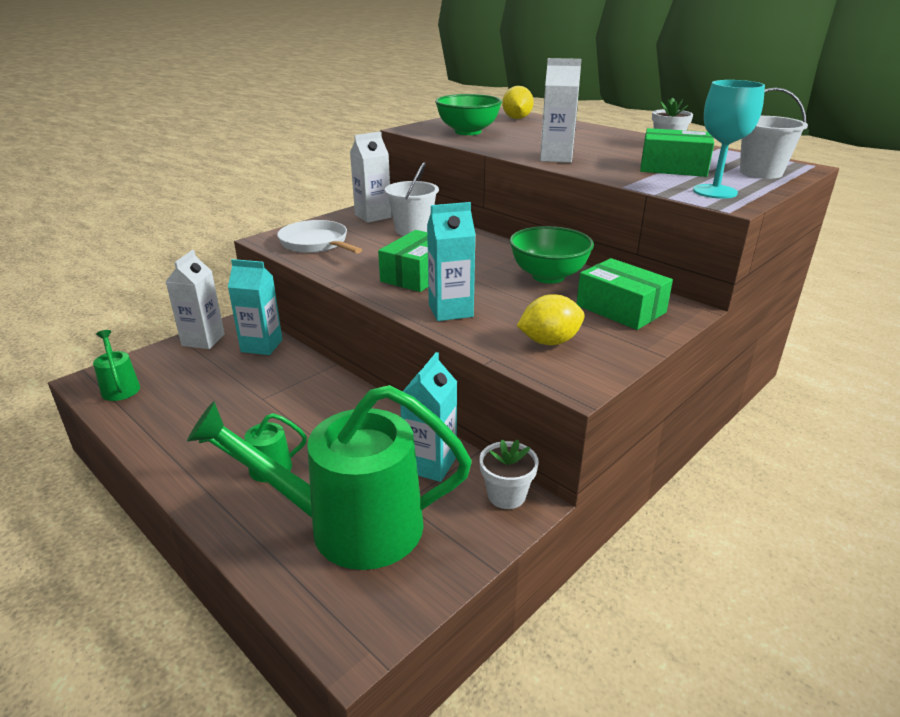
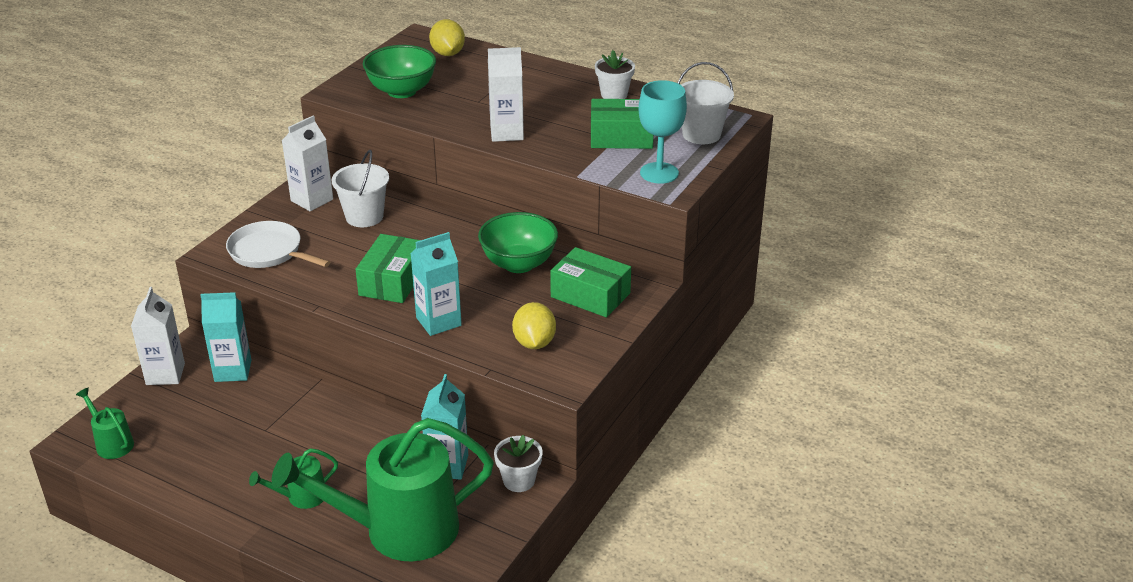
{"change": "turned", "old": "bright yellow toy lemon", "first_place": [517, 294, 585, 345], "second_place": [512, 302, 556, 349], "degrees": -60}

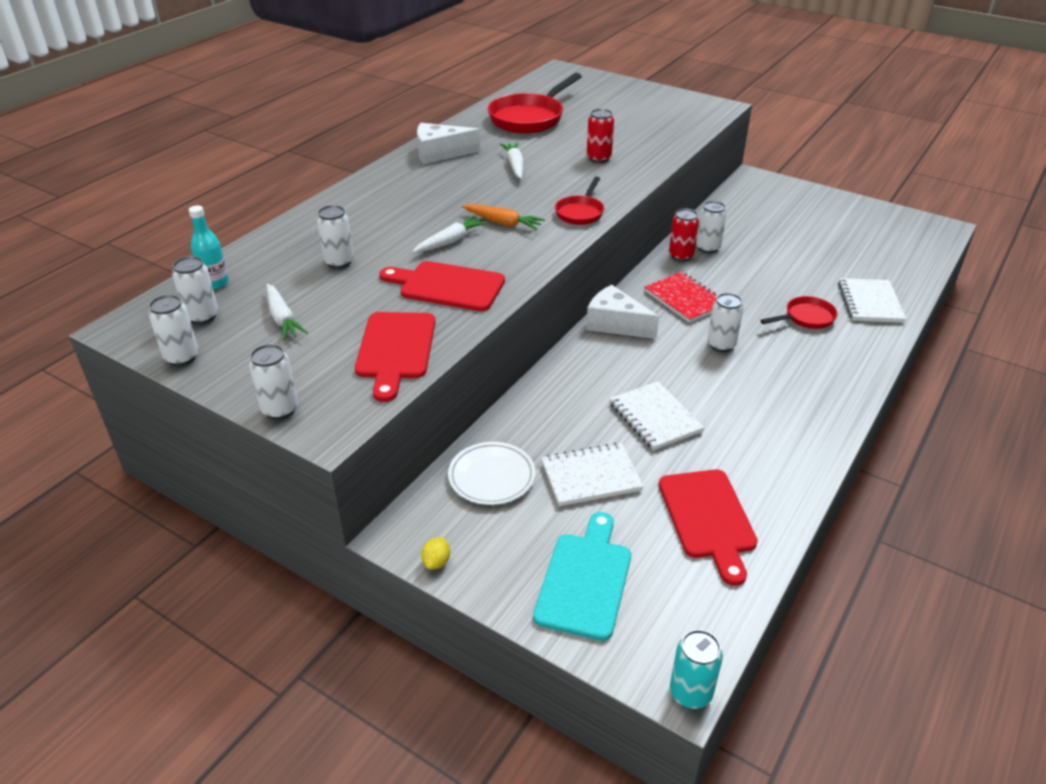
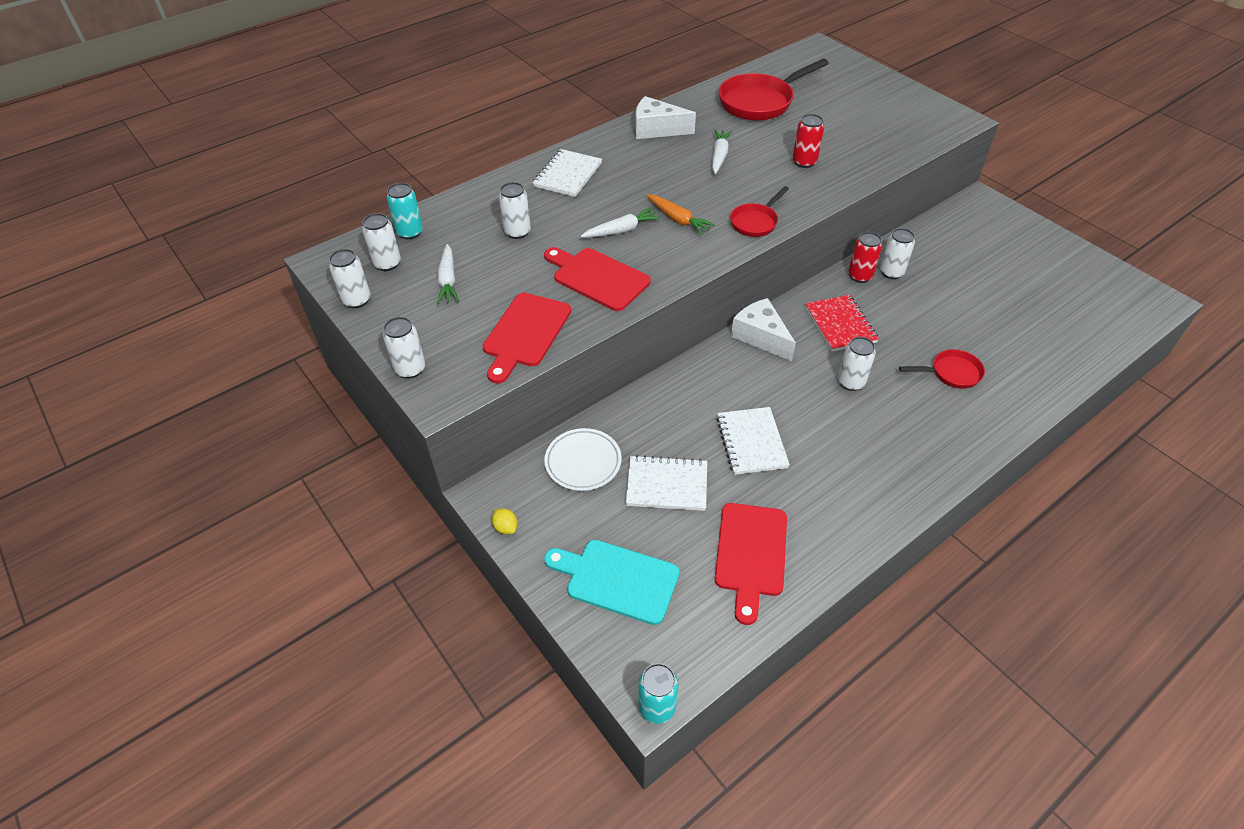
{"change": "replaced", "old": "aqua flask", "new": "aqua soda can", "first_place": [189, 205, 229, 290], "second_place": [387, 183, 423, 239]}
{"change": "moved", "old": "pure white notebook", "first_place": [838, 278, 906, 323], "second_place": [532, 149, 602, 197]}
{"change": "turned", "old": "aqua cutting board", "first_place": [533, 512, 631, 641], "second_place": [544, 540, 680, 625], "degrees": -105}
{"change": "turned", "old": "bright yellow toy lemon", "first_place": [421, 538, 450, 570], "second_place": [492, 508, 517, 534], "degrees": -75}

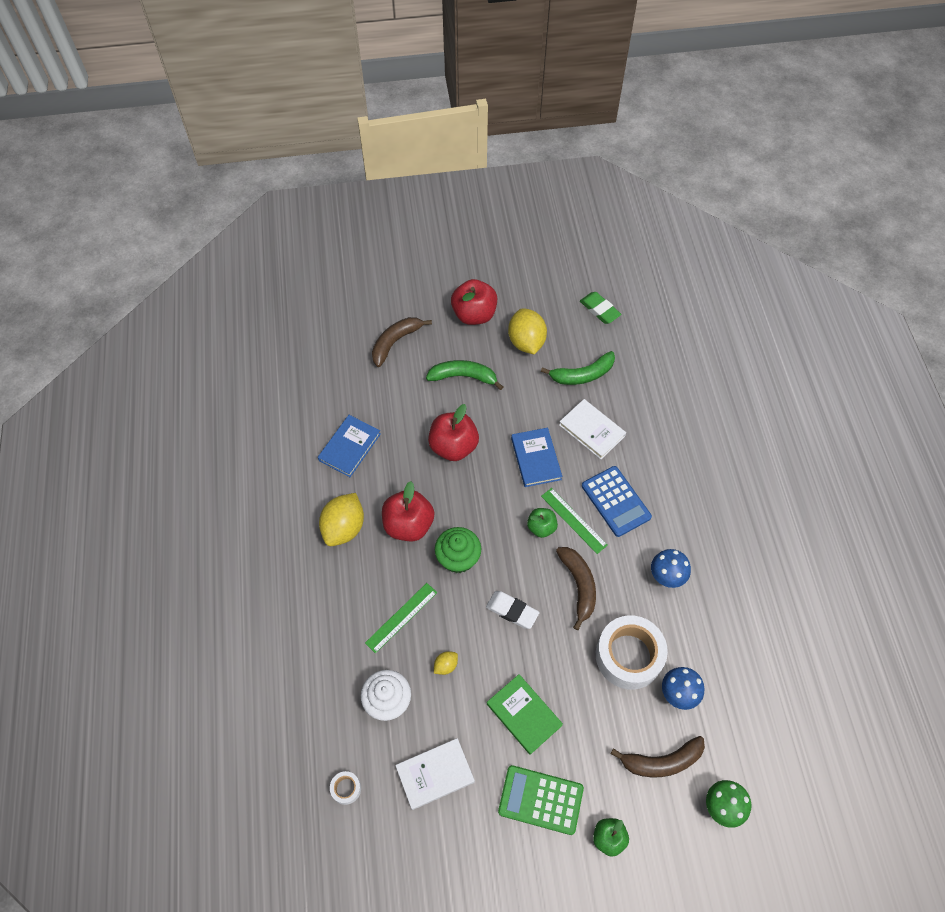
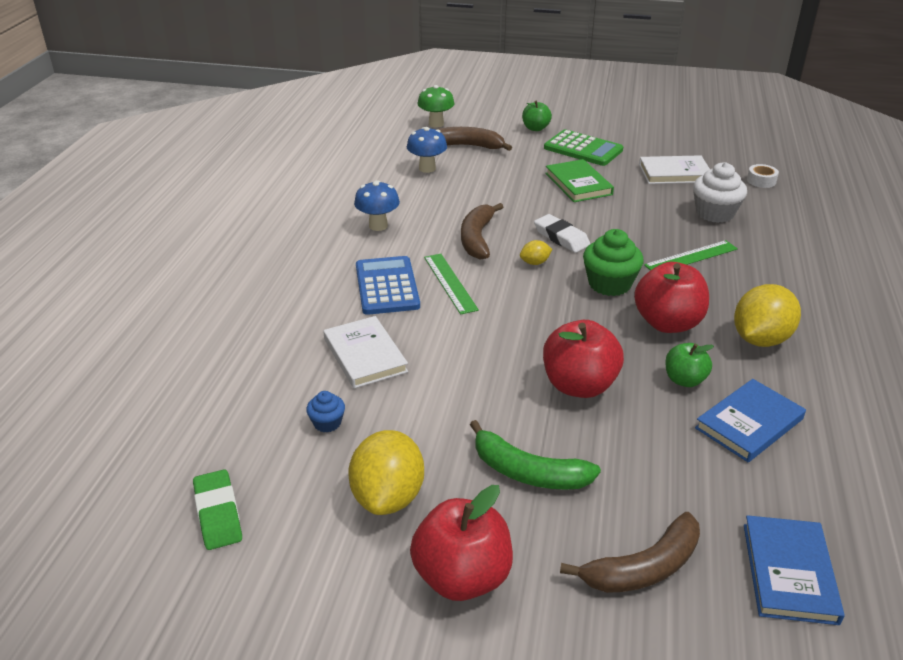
{"change": "replaced", "old": "green toy banana", "new": "royal blue muffin", "first_place": [541, 351, 615, 385], "second_place": [306, 391, 345, 433]}
{"change": "moved", "old": "royal blue hardcover", "first_place": [511, 428, 562, 487], "second_place": [744, 515, 845, 625]}
{"change": "moved", "old": "green apple fruit", "first_place": [527, 508, 558, 538], "second_place": [665, 343, 714, 387]}
{"change": "removed", "old": "pure white roll of tape", "first_place": [596, 615, 668, 690]}
{"change": "moved", "old": "bright yellow toy lemon", "first_place": [434, 651, 458, 675], "second_place": [520, 240, 552, 265]}

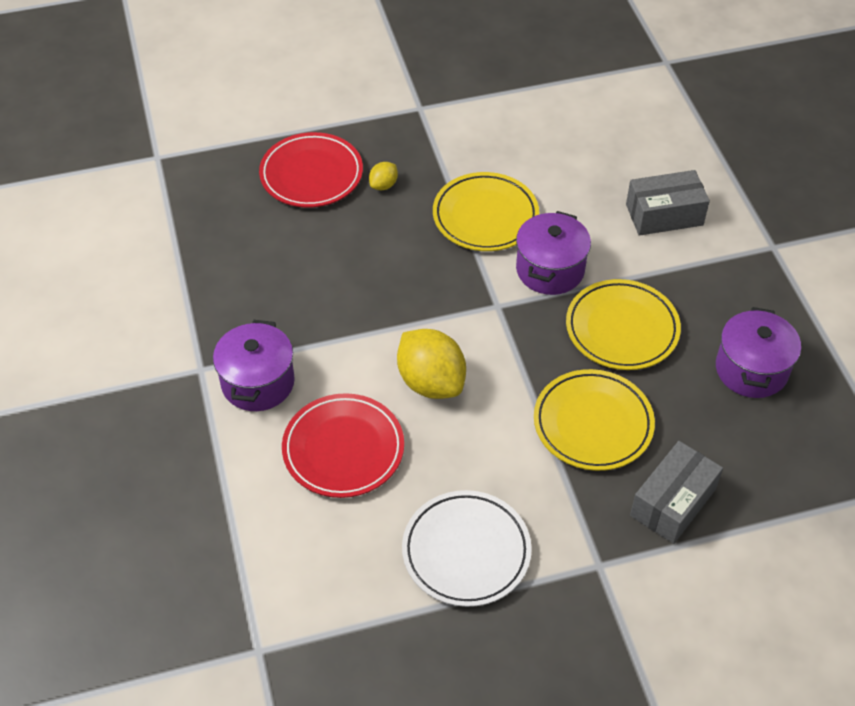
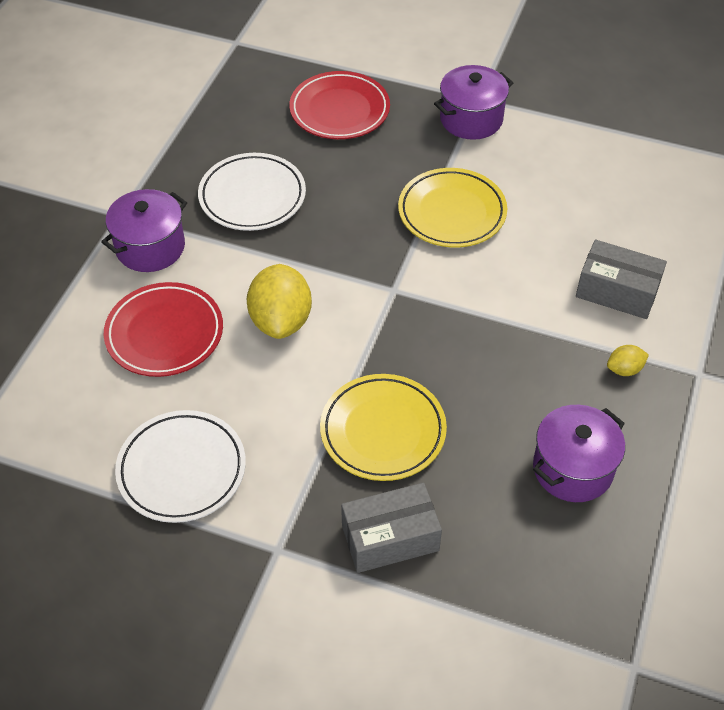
{"change": "moved", "old": "bright yellow toy lemon", "first_place": [369, 162, 398, 190], "second_place": [607, 345, 649, 376]}
{"change": "moved", "old": "royal purple cooking pot", "first_place": [516, 211, 591, 295], "second_place": [434, 65, 513, 140]}
{"change": "removed", "old": "bright yellow flat dish", "first_place": [566, 279, 681, 370]}
{"change": "added", "new": "pure white flat dish", "second_place": [198, 153, 306, 231]}

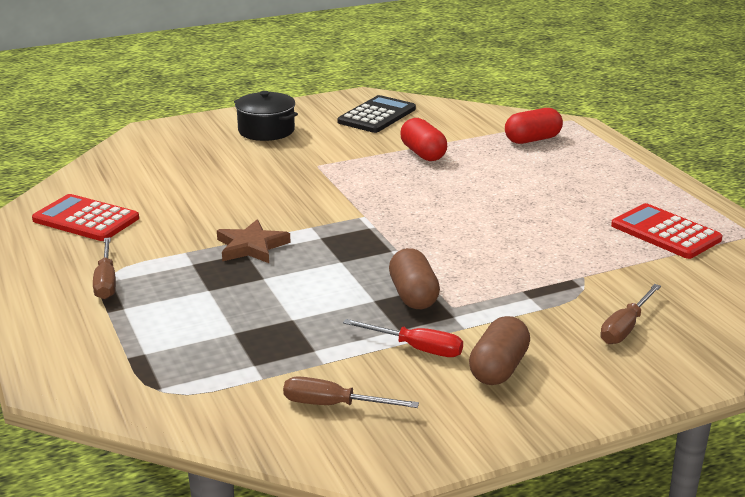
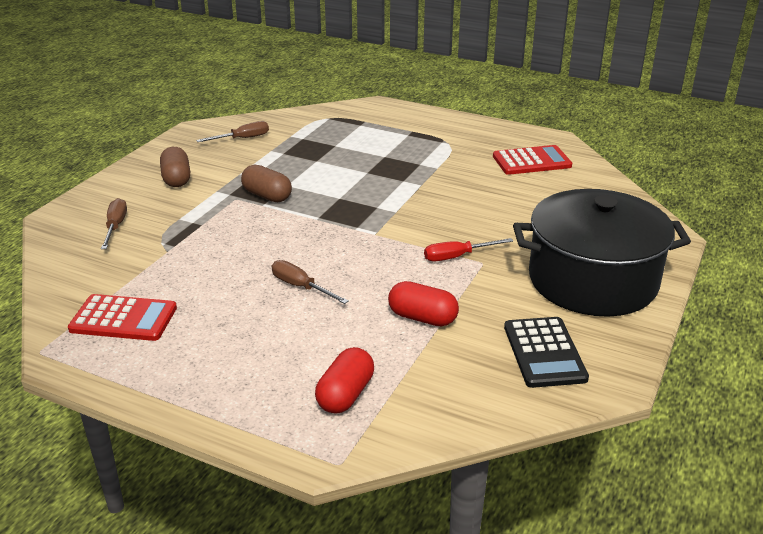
{"change": "resized", "old": "ebony cooking pot", "first_place": [234, 91, 298, 141], "second_place": [513, 189, 691, 317], "factor": 2.03}
{"change": "removed", "old": "dark brown star shape", "first_place": [217, 219, 291, 263]}
{"change": "moved", "old": "dark brown flat screwdriver", "first_place": [93, 237, 116, 299], "second_place": [272, 260, 349, 304]}
{"change": "moved", "old": "scarlet flat screwdriver", "first_place": [343, 319, 463, 357], "second_place": [424, 238, 513, 261]}

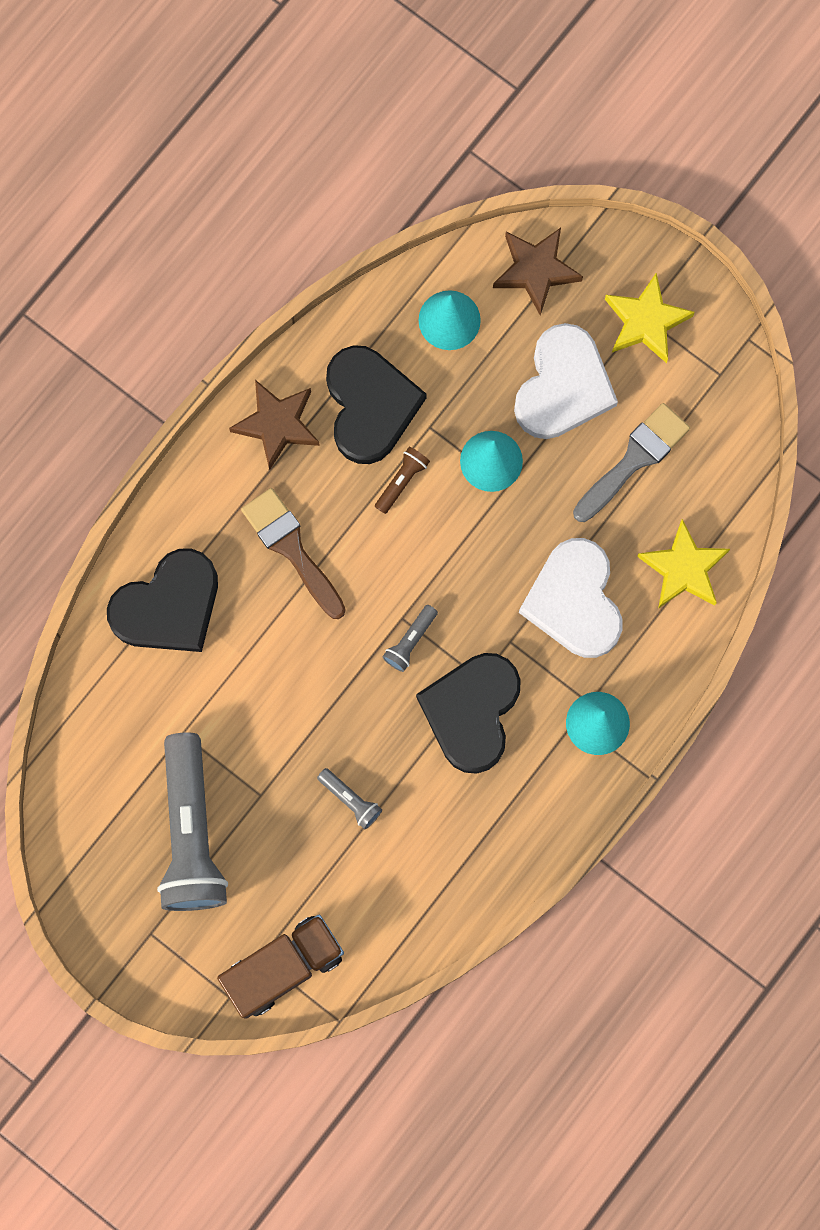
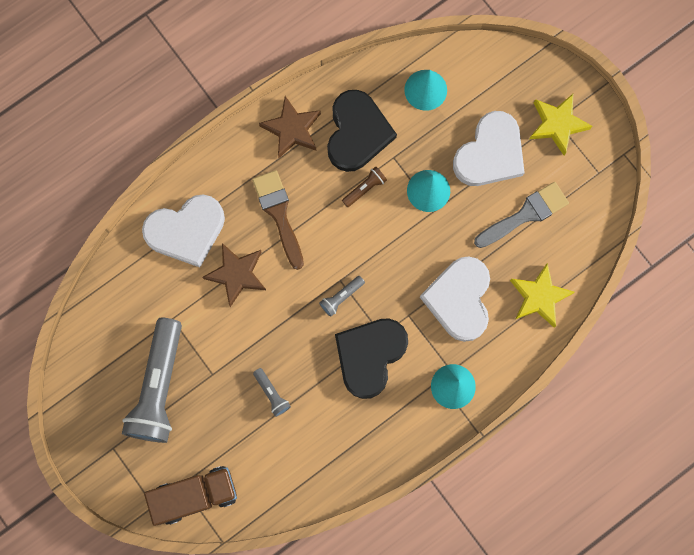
{"change": "moved", "old": "dark brown star shape", "first_place": [493, 228, 583, 315], "second_place": [203, 243, 266, 307]}
{"change": "recoloured", "old": "ebony love heart", "new": "pure white love heart", "first_place": [107, 548, 218, 652], "second_place": [142, 195, 225, 267]}

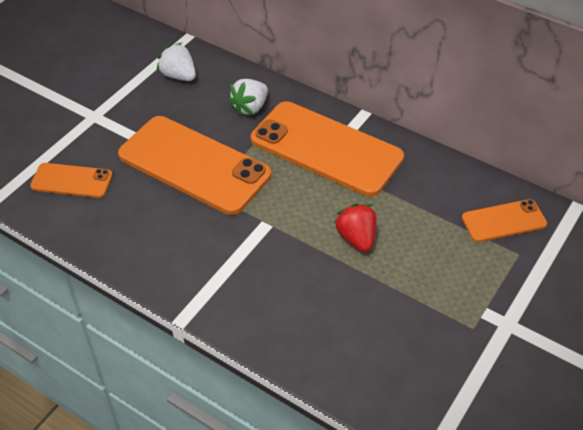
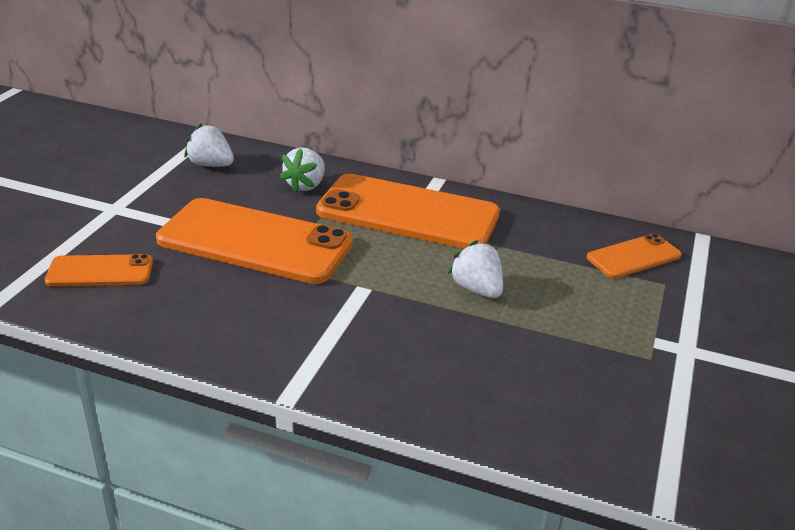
{"change": "recoloured", "old": "scarlet strawberry", "new": "pure white strawberry", "first_place": [334, 203, 377, 252], "second_place": [448, 240, 503, 298]}

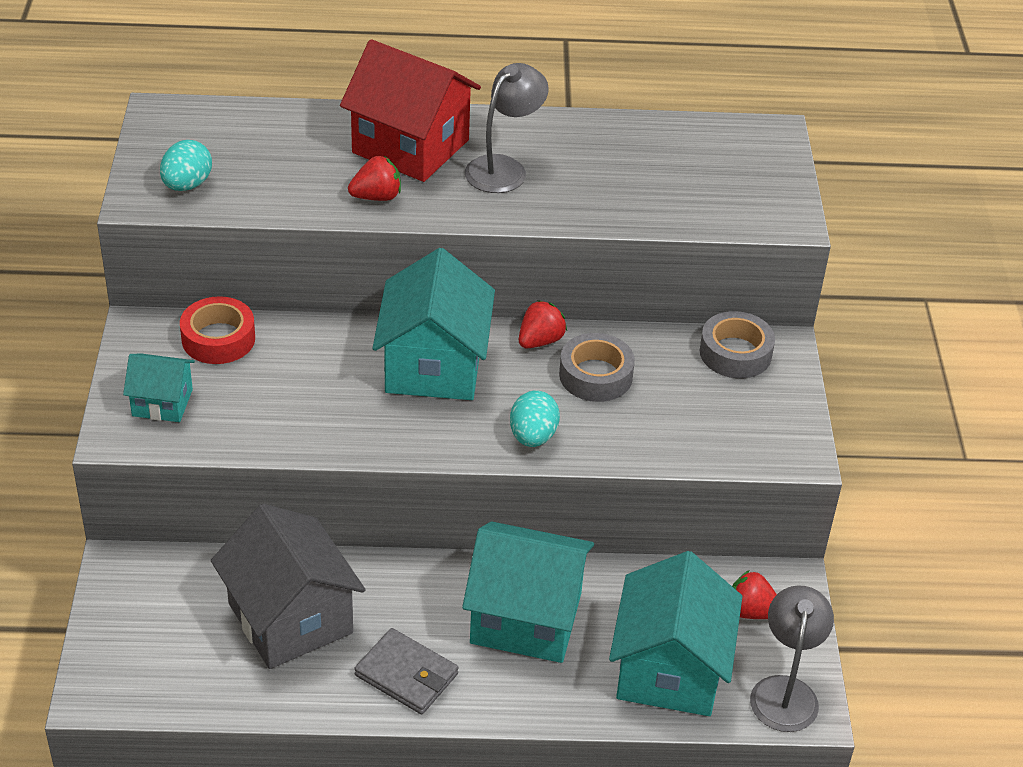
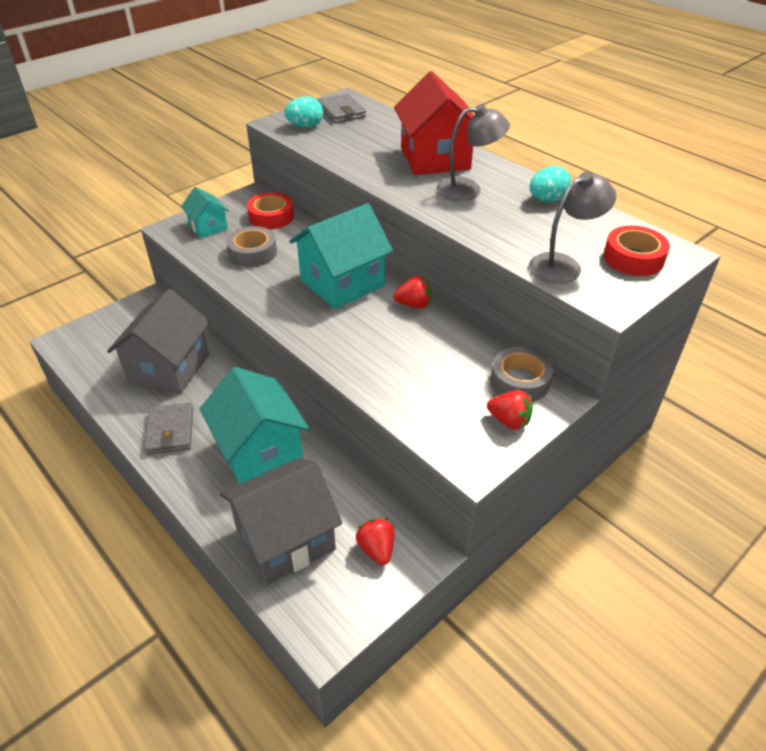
{"change": "moved", "old": "scarlet strawberry", "first_place": [348, 156, 401, 201], "second_place": [487, 390, 533, 430]}
{"change": "moved", "old": "gray roll of tape", "first_place": [559, 333, 635, 402], "second_place": [226, 226, 277, 267]}
{"change": "moved", "old": "aqua egg", "first_place": [510, 390, 560, 447], "second_place": [530, 166, 571, 202]}
{"change": "recoloured", "old": "aqua toy house", "new": "gray toy house", "first_place": [609, 551, 742, 716], "second_place": [220, 458, 342, 585]}
{"change": "moved", "old": "gray lamp", "first_place": [750, 585, 834, 732], "second_place": [529, 171, 616, 284]}
{"change": "added", "new": "gray billfold", "second_place": [318, 94, 366, 123]}
{"change": "added", "new": "scarlet roll of tape", "second_place": [604, 226, 670, 276]}

